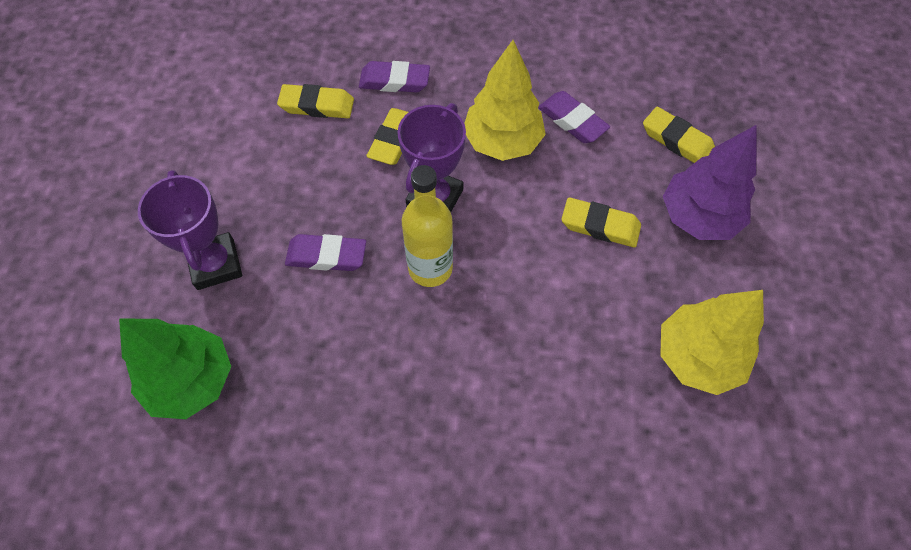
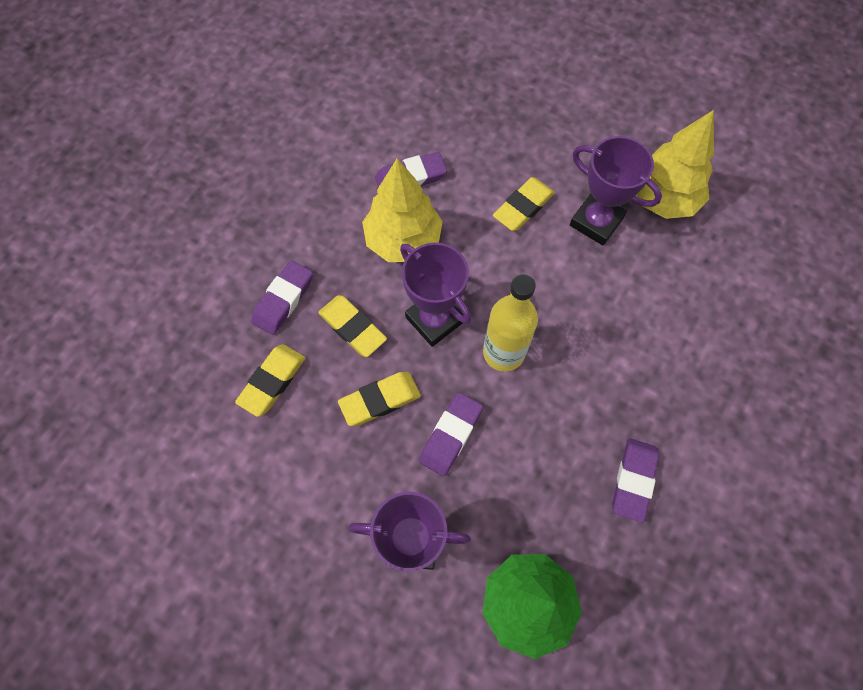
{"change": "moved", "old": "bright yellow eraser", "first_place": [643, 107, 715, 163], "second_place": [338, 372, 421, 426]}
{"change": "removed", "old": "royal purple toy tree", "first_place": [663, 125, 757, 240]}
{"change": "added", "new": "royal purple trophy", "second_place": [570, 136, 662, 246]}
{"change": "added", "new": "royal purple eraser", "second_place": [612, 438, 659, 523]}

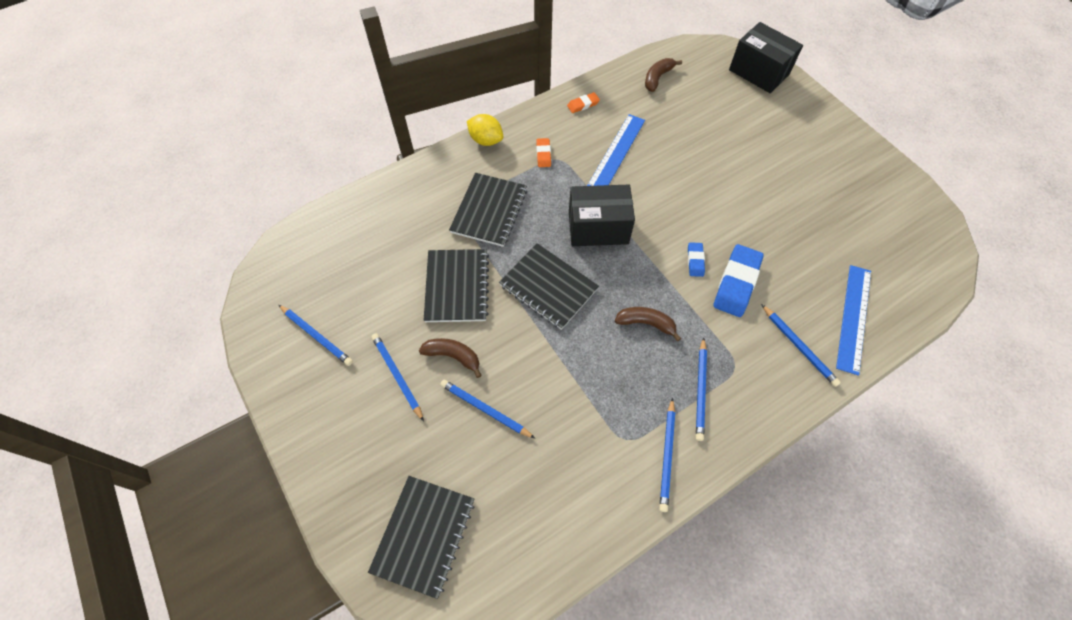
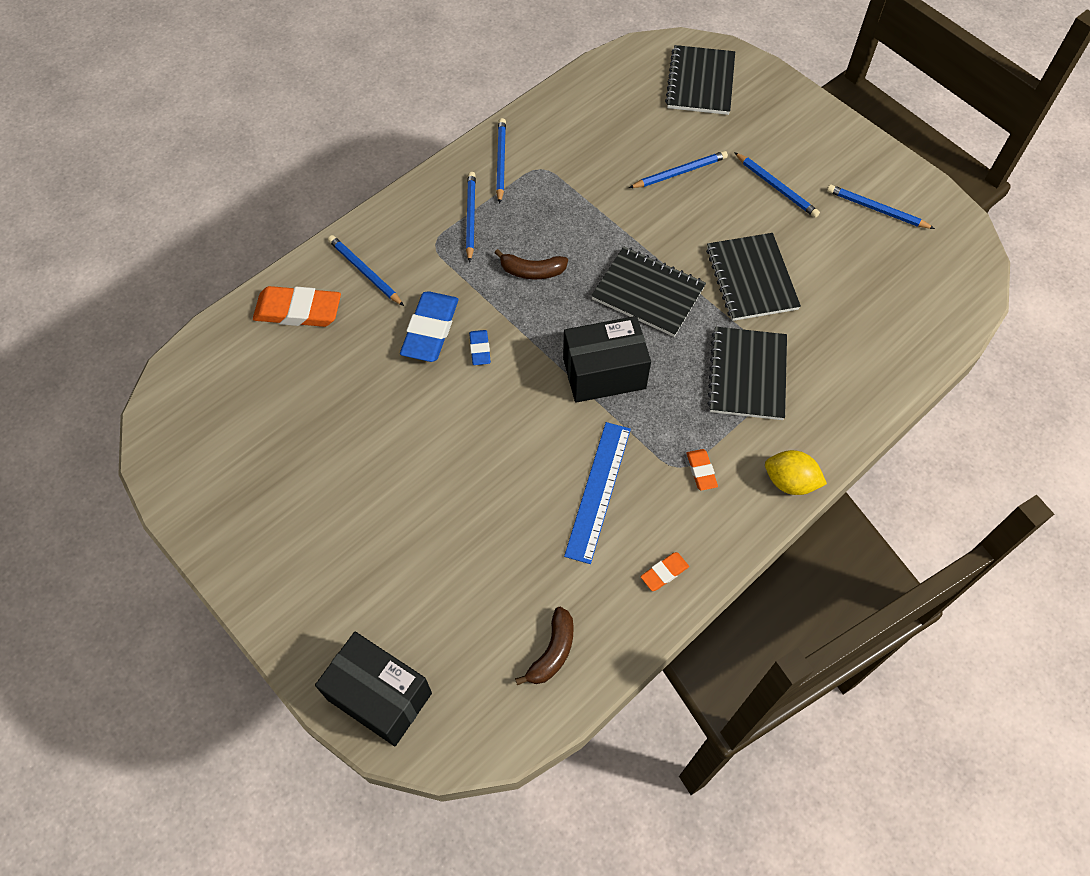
{"change": "replaced", "old": "royal blue straightedge", "new": "orange-coloured eraser", "first_place": [836, 265, 871, 376], "second_place": [253, 286, 341, 327]}
{"change": "removed", "old": "dark brown toy banana", "first_place": [419, 338, 482, 378]}
{"change": "turned", "old": "royal blue pencil", "first_place": [440, 379, 536, 439], "second_place": [629, 151, 728, 188], "degrees": -45}

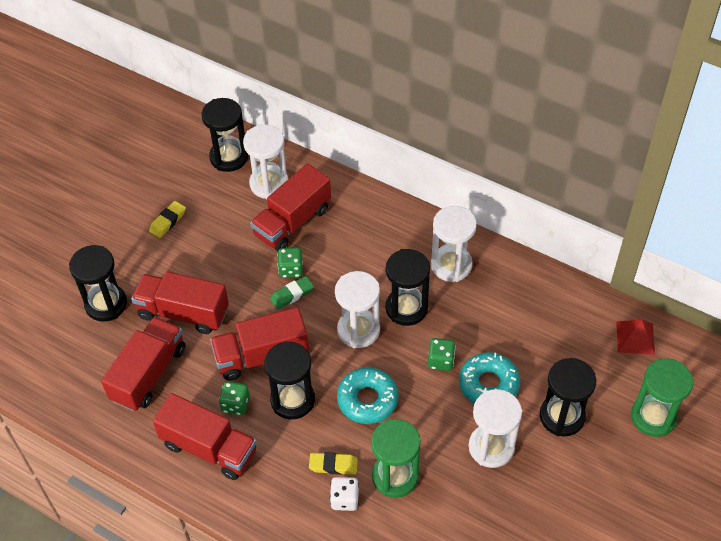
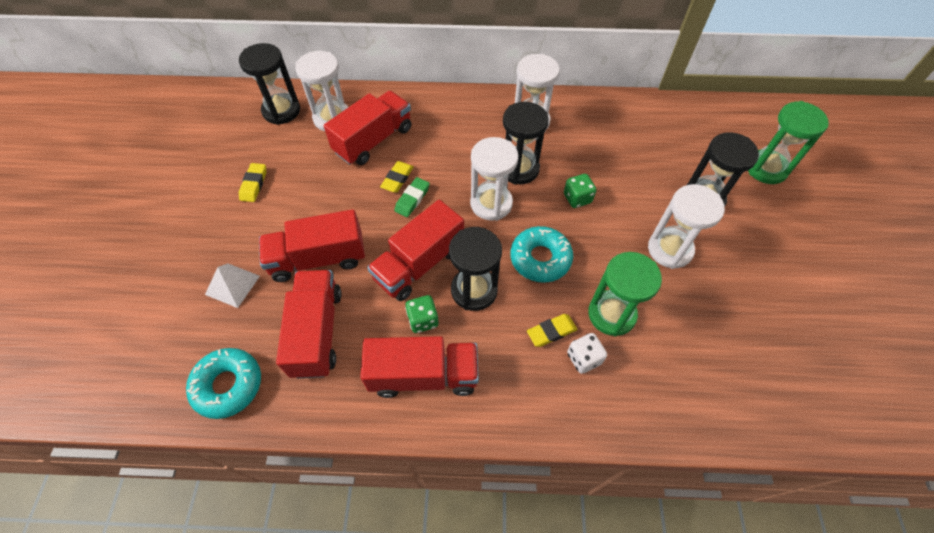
{"change": "turned", "old": "scarlet lorry", "first_place": [250, 164, 331, 251], "second_place": [324, 91, 411, 165], "degrees": -150}
{"change": "replaced", "old": "ebony hourglass", "new": "pure white pyramid", "first_place": [69, 245, 127, 322], "second_place": [205, 263, 260, 308]}
{"change": "replaced", "old": "green die", "new": "bright yellow eraser", "first_place": [277, 247, 303, 278], "second_place": [380, 161, 414, 193]}
{"change": "removed", "old": "scarlet pyramid", "first_place": [616, 320, 655, 355]}
{"change": "moved", "old": "aqua glazed donut", "first_place": [459, 352, 521, 403], "second_place": [186, 348, 261, 419]}

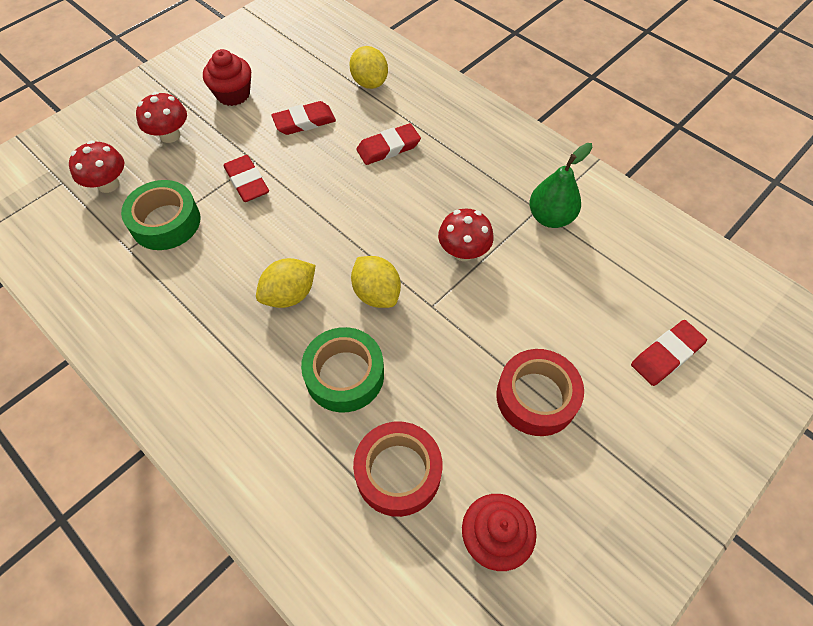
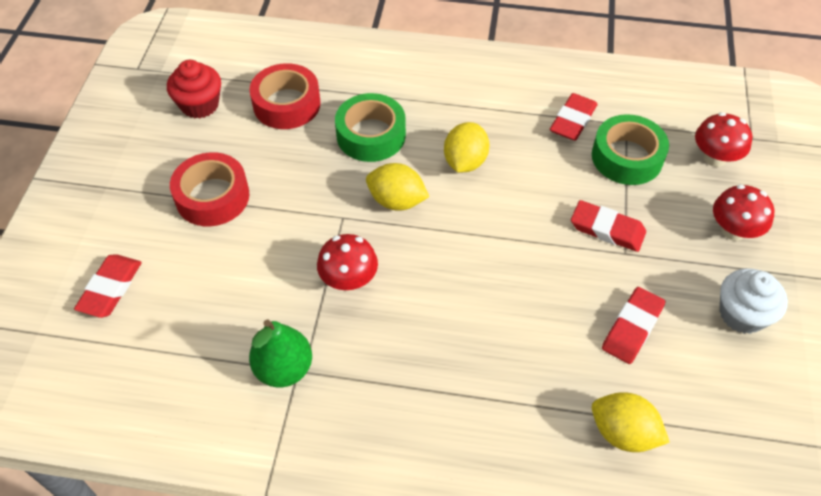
{"change": "recoloured", "old": "scarlet muffin", "new": "pure white muffin", "first_place": [203, 49, 251, 106], "second_place": [720, 268, 788, 334]}
{"change": "moved", "old": "scarlet eraser", "first_place": [356, 123, 421, 165], "second_place": [550, 93, 598, 141]}

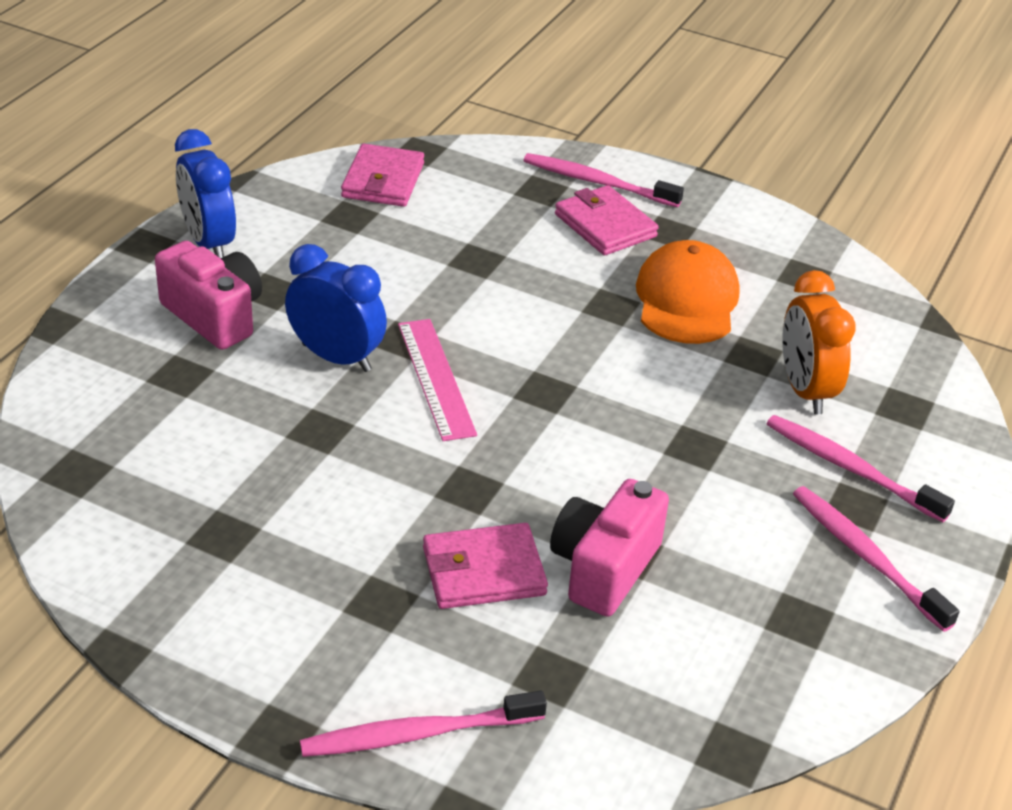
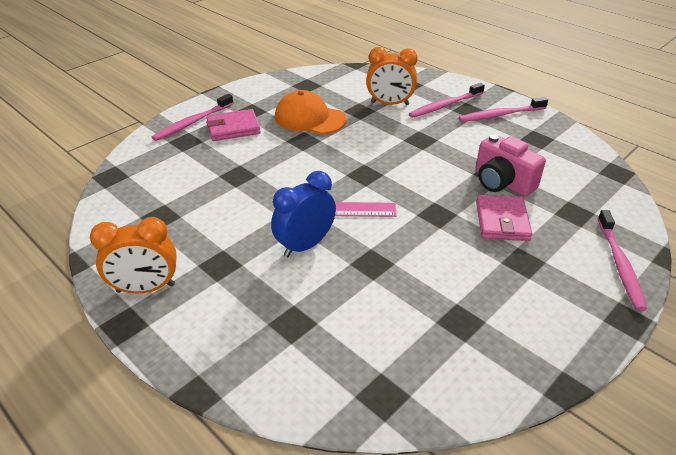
{"change": "recoloured", "old": "royal blue alarm clock", "new": "orange-coloured alarm clock", "first_place": [175, 129, 236, 258], "second_place": [90, 217, 177, 293]}
{"change": "removed", "old": "rosy billfold", "first_place": [341, 144, 424, 207]}
{"change": "removed", "old": "rosy photo camera", "first_place": [155, 241, 262, 350]}

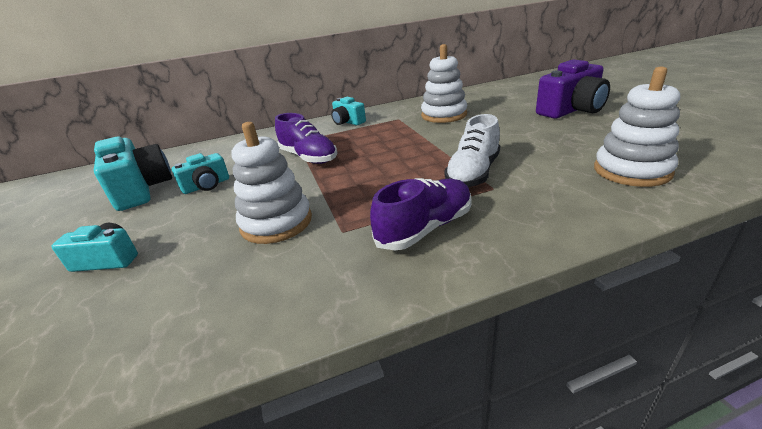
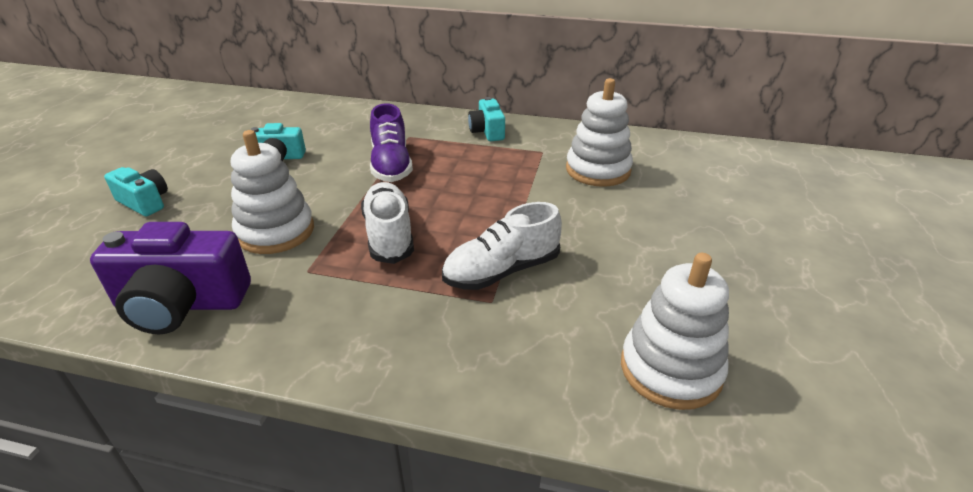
{"change": "moved", "old": "royal purple photo camera", "first_place": [536, 59, 610, 119], "second_place": [90, 222, 251, 334]}
{"change": "removed", "old": "aqua photo camera", "first_place": [94, 137, 172, 211]}
{"change": "removed", "old": "royal purple shoe", "first_place": [370, 178, 472, 251]}
{"change": "added", "new": "pure white shoe", "second_place": [361, 182, 414, 264]}

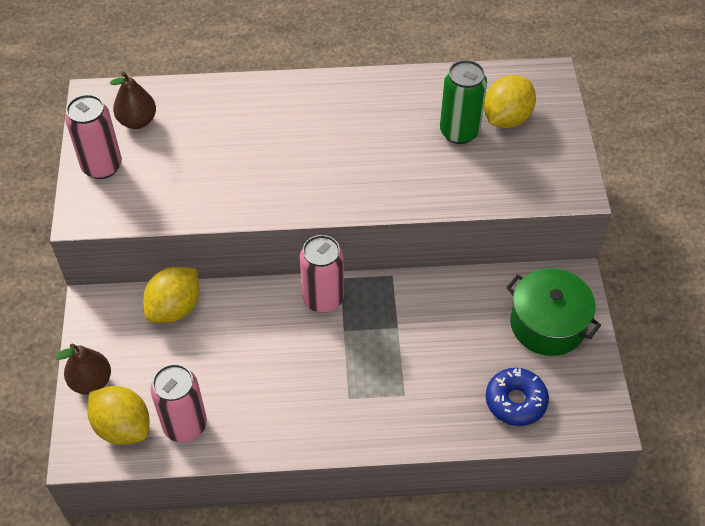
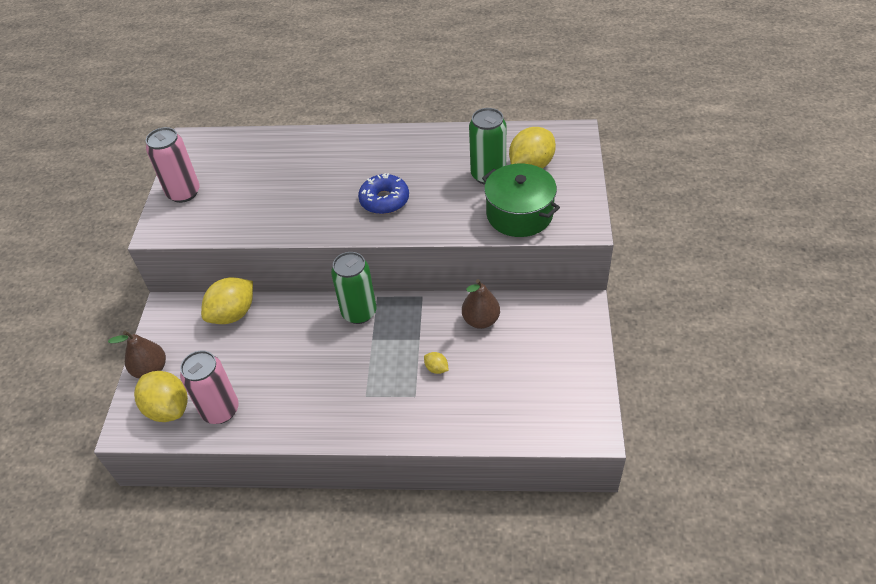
{"change": "moved", "old": "dark brown pear", "first_place": [110, 71, 156, 129], "second_place": [462, 279, 500, 329]}
{"change": "recoloured", "old": "rosy soda can", "new": "green soda can", "first_place": [300, 235, 344, 313], "second_place": [331, 252, 376, 324]}
{"change": "moved", "old": "green cooking pot", "first_place": [506, 268, 601, 356], "second_place": [482, 164, 560, 237]}
{"change": "moved", "old": "royal blue glazed donut", "first_place": [486, 368, 549, 426], "second_place": [358, 173, 409, 214]}
{"change": "added", "new": "bright yellow toy lemon", "second_place": [424, 352, 449, 374]}

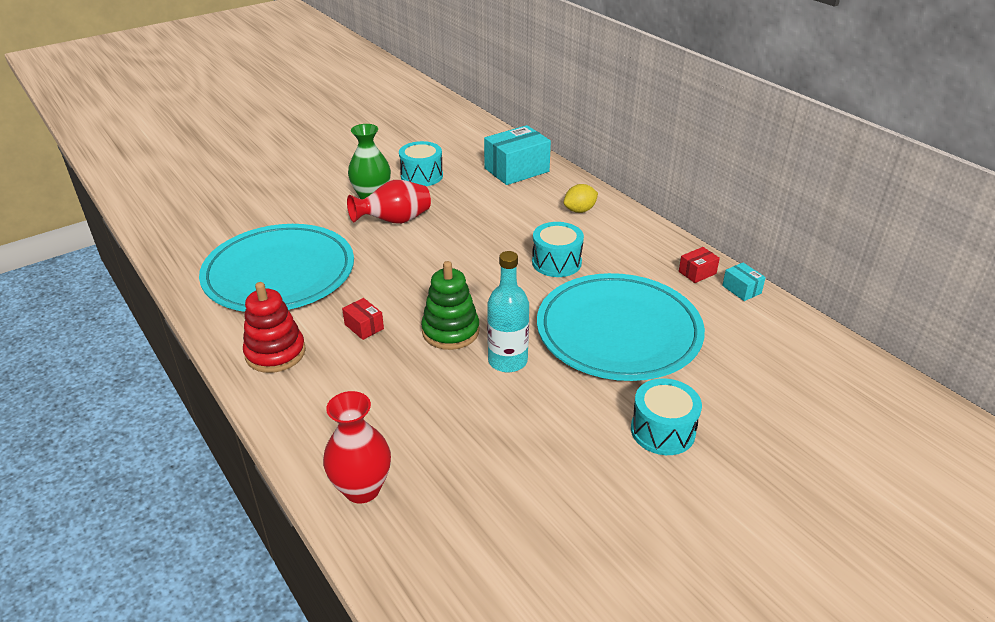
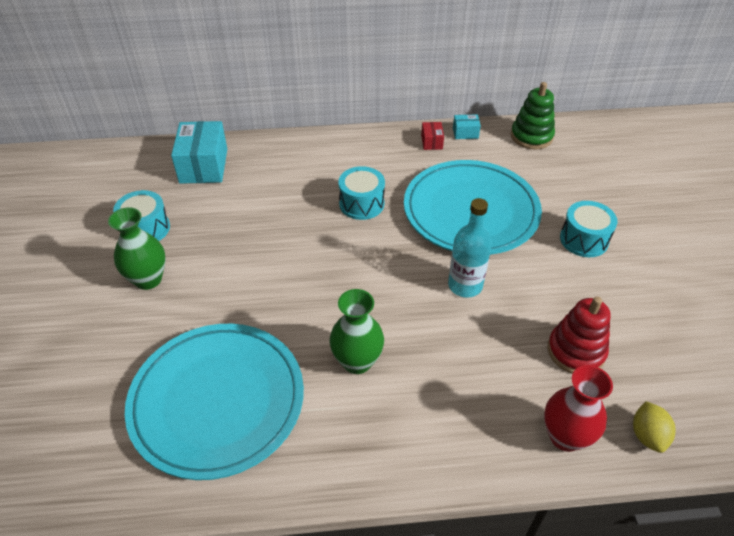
{"change": "removed", "old": "scarlet tall vase", "first_place": [347, 180, 431, 224]}
{"change": "moved", "old": "bright yellow toy lemon", "first_place": [564, 184, 598, 213], "second_place": [633, 401, 676, 453]}
{"change": "moved", "old": "green ring stacker", "first_place": [421, 261, 480, 350], "second_place": [511, 82, 555, 150]}
{"change": "moved", "old": "scarlet ring stacker", "first_place": [243, 282, 306, 373], "second_place": [547, 297, 611, 374]}
{"change": "replaced", "old": "scarlet box", "new": "green tall vase", "first_place": [342, 298, 384, 340], "second_place": [329, 289, 384, 374]}

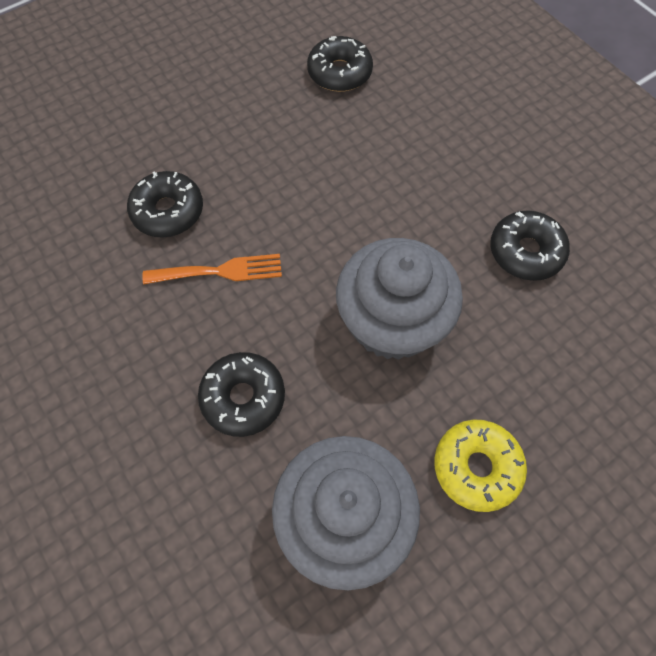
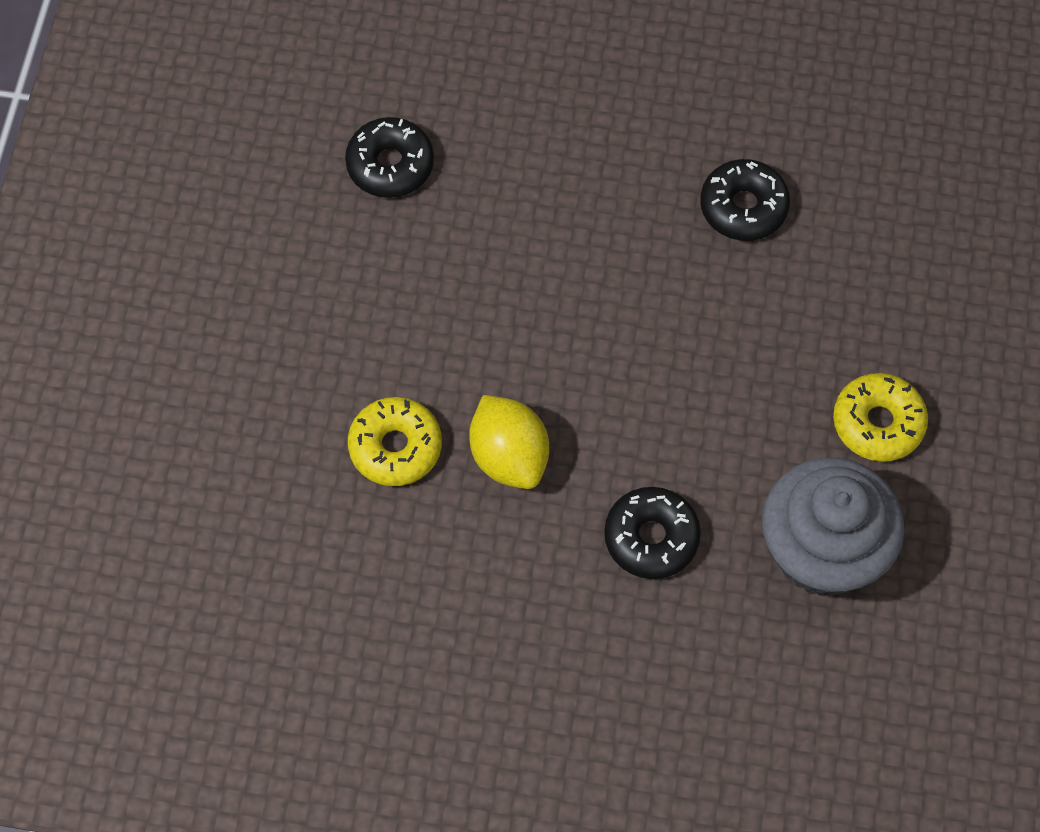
{"change": "recoloured", "old": "ebony glazed donut", "new": "bright yellow glazed donut", "first_place": [127, 171, 203, 238], "second_place": [348, 397, 442, 486]}
{"change": "removed", "old": "gray muffin", "first_place": [336, 238, 463, 360]}
{"change": "replaced", "old": "orange-coloured table fork", "new": "bright yellow toy lemon", "first_place": [142, 254, 282, 284], "second_place": [469, 395, 549, 489]}

